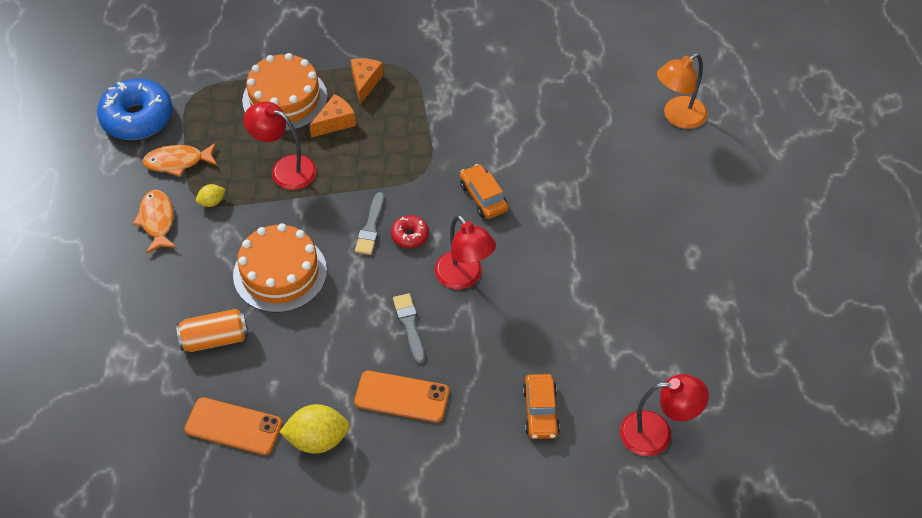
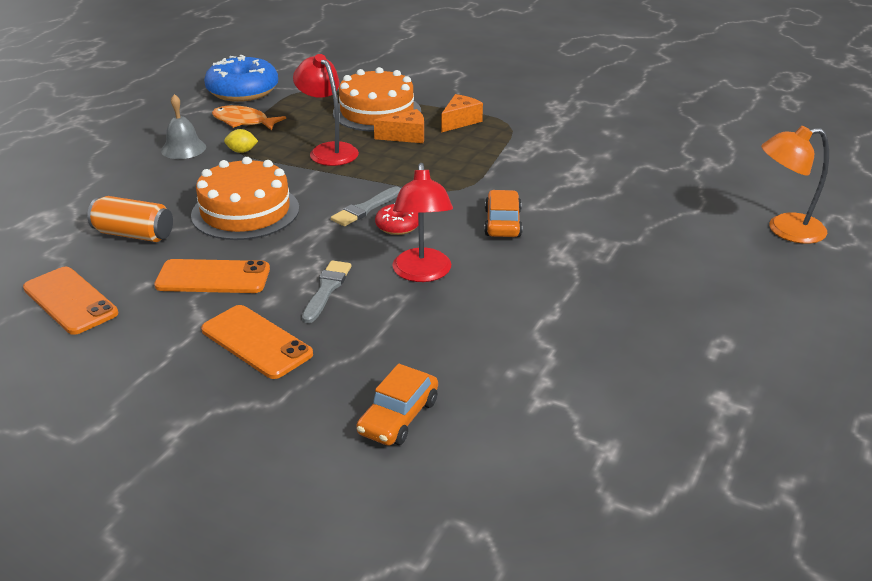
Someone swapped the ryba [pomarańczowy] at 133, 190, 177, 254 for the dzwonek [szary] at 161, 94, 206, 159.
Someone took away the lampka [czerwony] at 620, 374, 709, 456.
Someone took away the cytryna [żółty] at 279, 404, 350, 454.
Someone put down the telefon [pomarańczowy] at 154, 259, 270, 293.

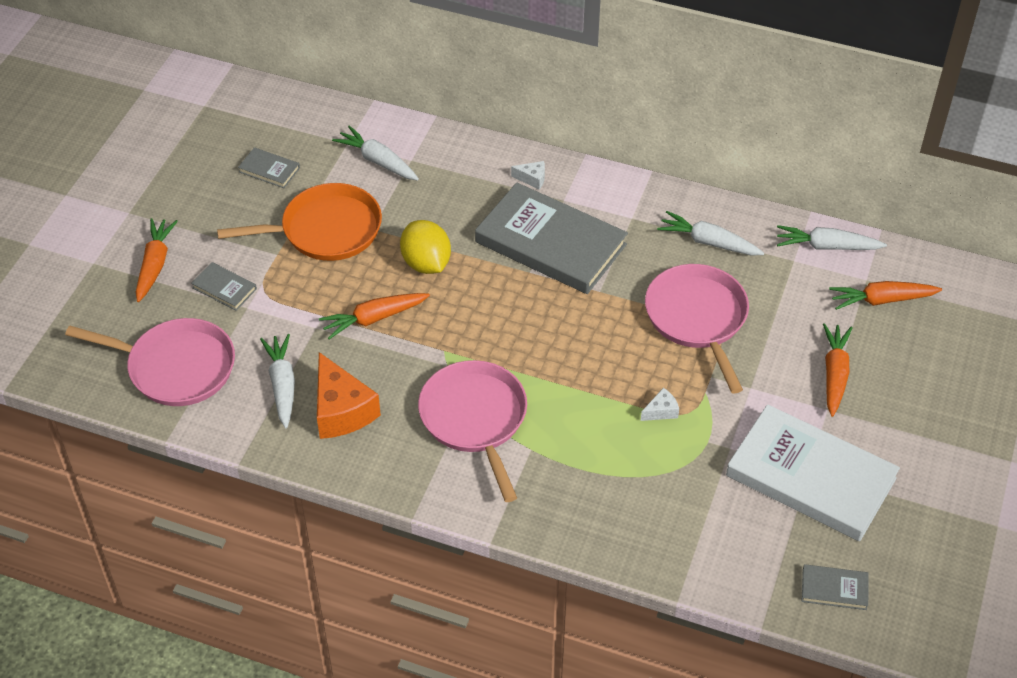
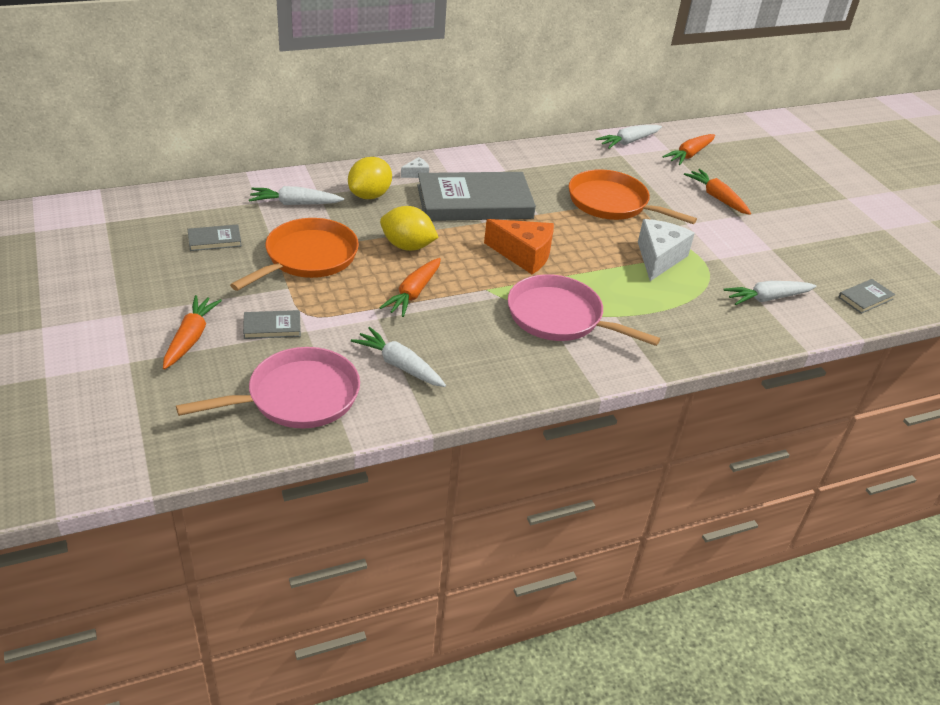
Someone carried the marchewka [biały] from 657, 211, 764, 256 to 724, 281, 817, 305.
Someone rotated the marchewka [pomarańczowy] at 136, 218, 178, 302 by 45 degrees clockwise.
Someone repainted the patelnia [różowy] at 645, 264, 749, 394, which became the patelnia [pomarańczowy] at 569, 169, 697, 224.
Someone carried the ser [pomarańczowy] from 317, 352, 381, 439 to 484, 219, 554, 274.
Someone scaled the ser [biały] at 641, 388, 679, 421 by 2.18.
Someone took away the książka [biały] at 726, 404, 900, 541.
Someone put down the cytryna [żółty] at 348, 157, 392, 199.

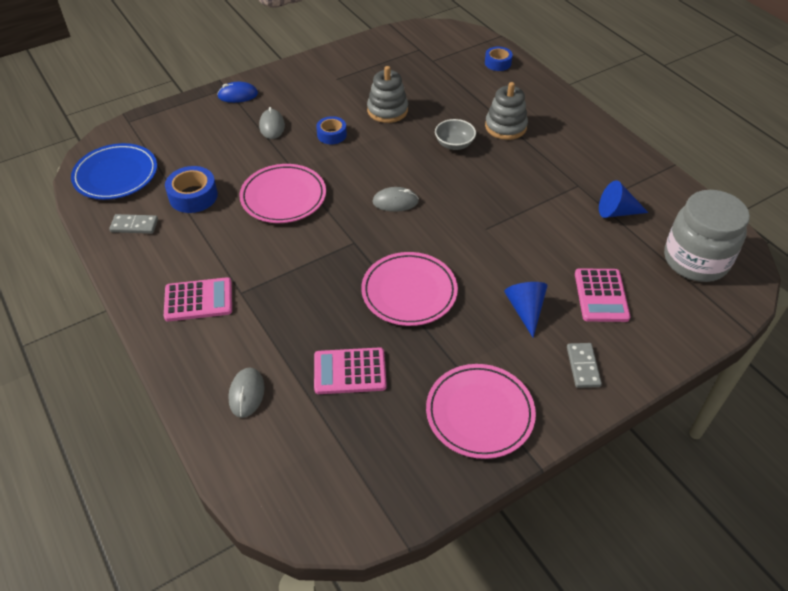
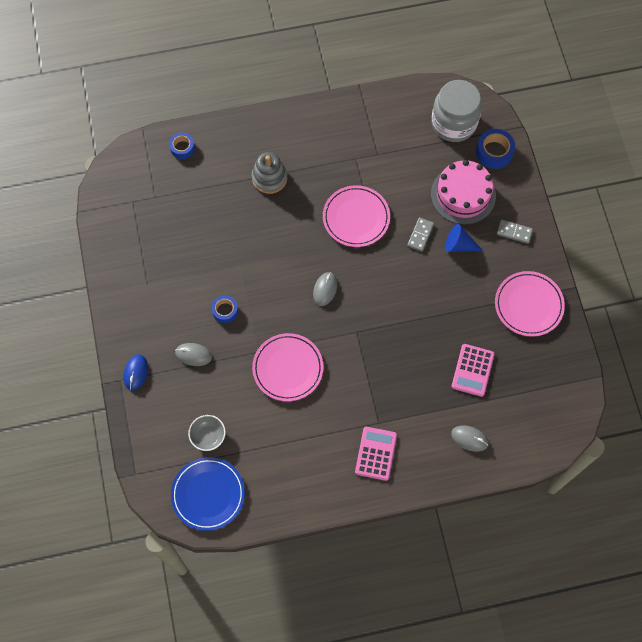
Someone took away the zabawka nakładanka [szary] at 367, 66, 408, 123.
Someone carried the miska [szary] from 435, 119, 476, 150 to 188, 415, 226, 451.
Someone carried the taśma klejąca [niebieski] from 165, 166, 218, 213 to 476, 129, 515, 169.
Someone took away the stożek [niebieski] at 599, 180, 649, 218.
Someone carried the kostka domina [szary] from 109, 214, 158, 234 to 407, 217, 434, 252.
Someone carried the talerz [różowy] from 361, 252, 458, 326 to 323, 185, 390, 247.
Someone swapped the kalkulator [różowy] at 575, 268, 630, 322 for the tort [różowy] at 431, 160, 496, 225.

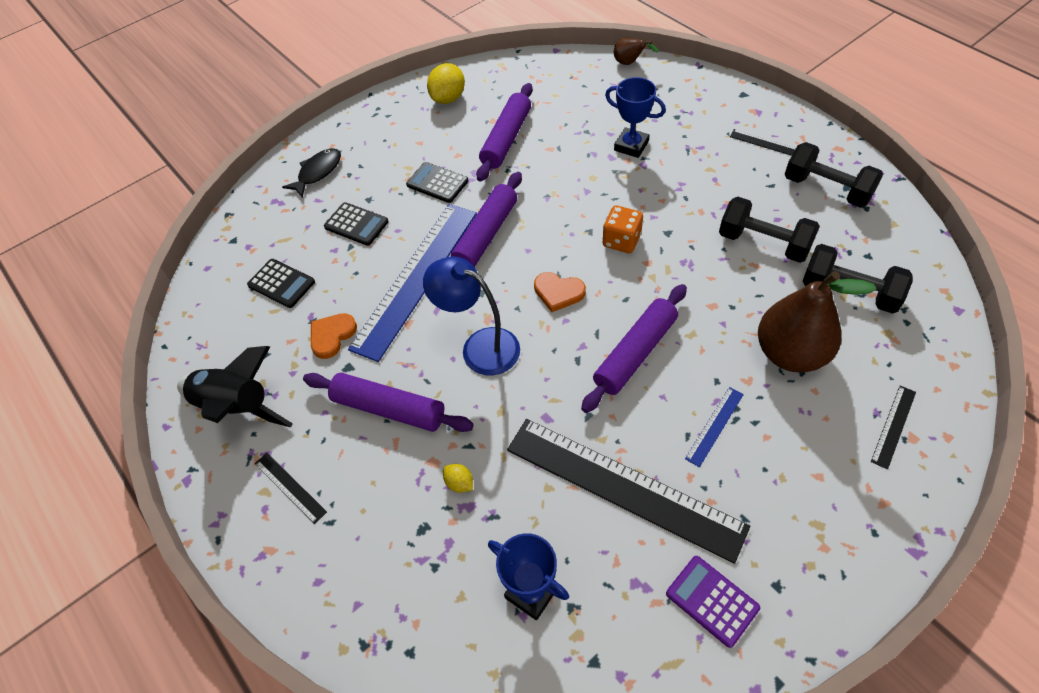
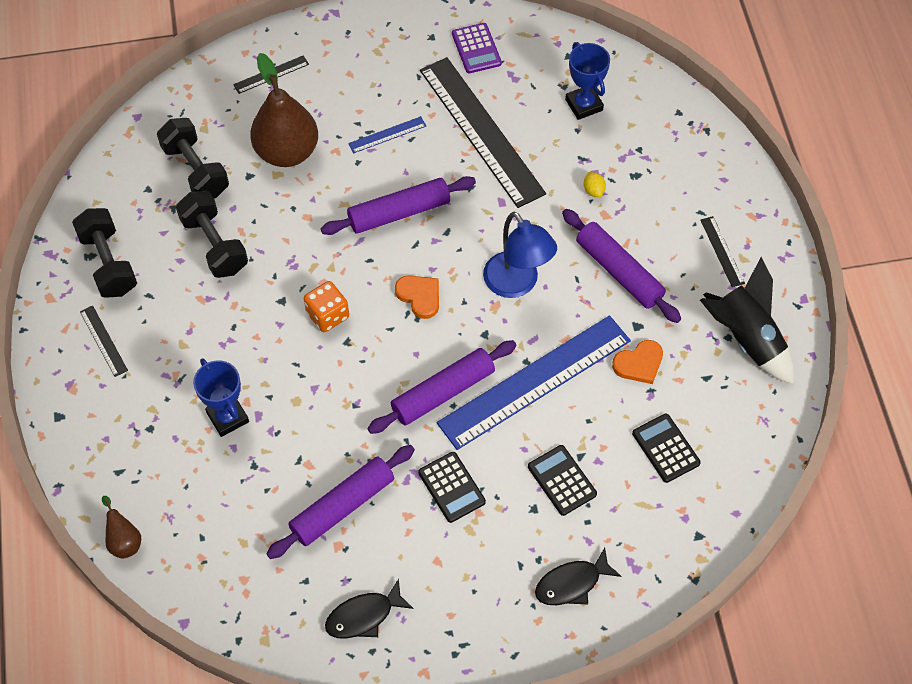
Someone swapped the cytryna [żółty] at 427, 63, 465, 104 for the ryba [czarny] at 325, 579, 414, 639.

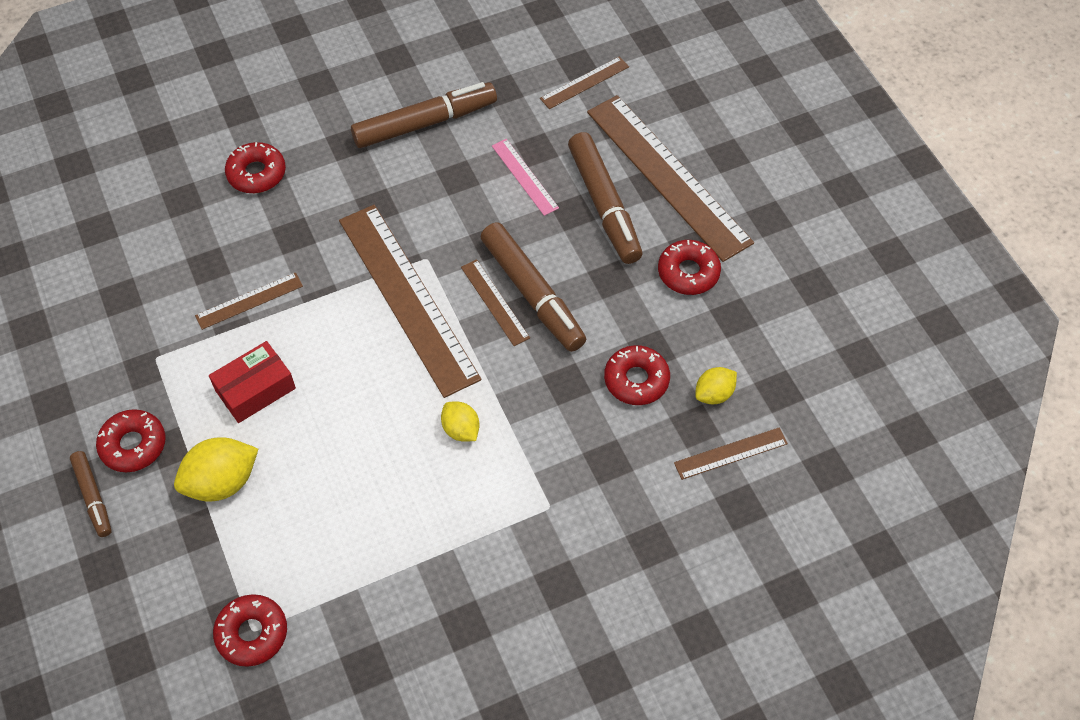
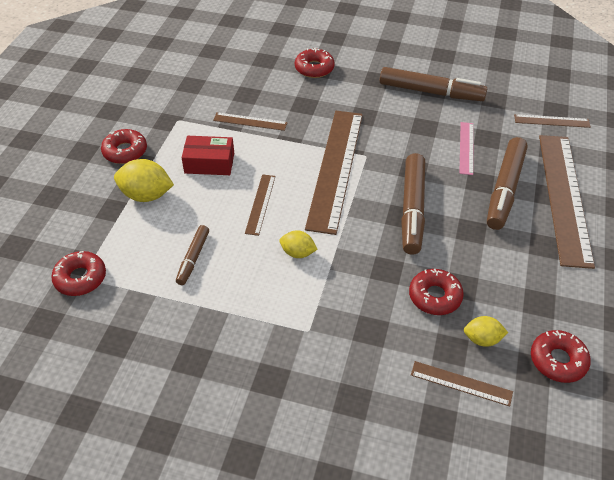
Someone carried the donut [czerwony] from 658, 240, 721, 295 to 531, 330, 591, 383.
Someone carried the linijka [brązowy] from 461, 259, 530, 346 to 245, 174, 275, 236.
Someone rotated the cytryna [żółty] at 441, 401, 479, 442 by 75 degrees counterclockwise.
Someone carried the flamaster [brązowy] from 70, 451, 112, 537 to 176, 225, 209, 285.

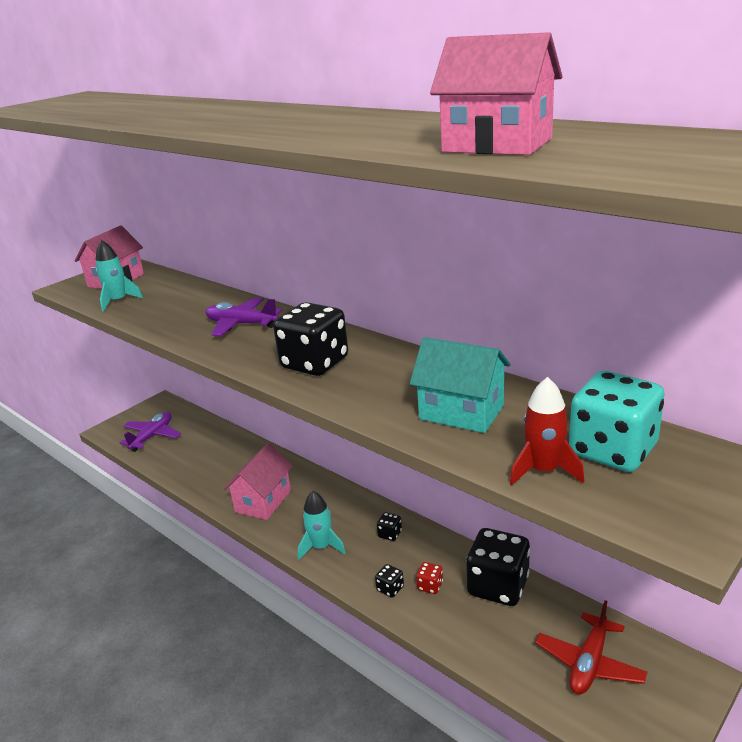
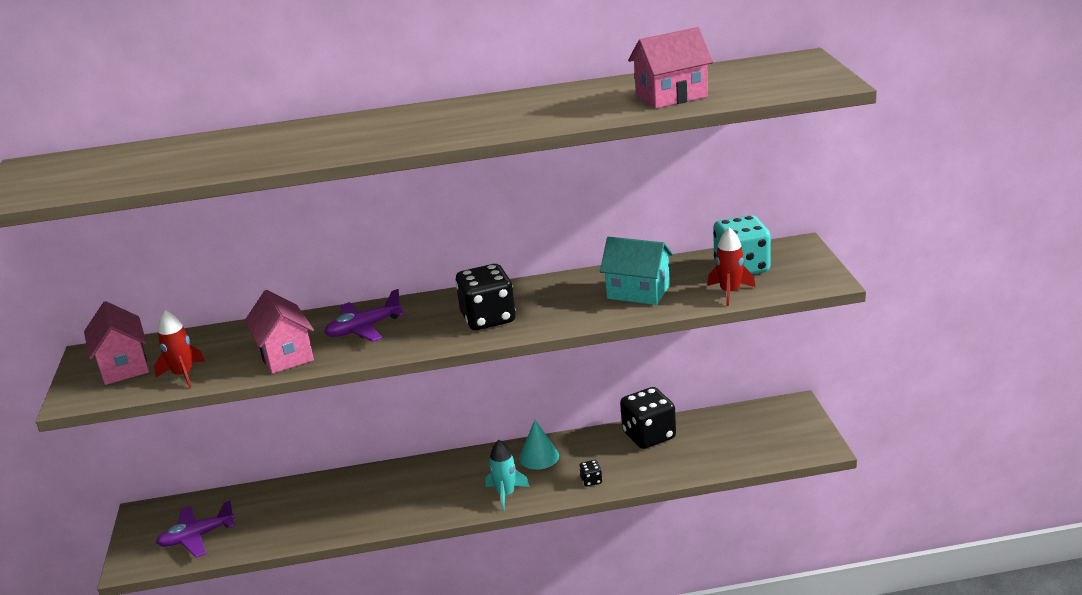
Someone repainted the rakieta [turkusowy] at 96, 240, 143, 311, which became the rakieta [czerwony] at 154, 310, 205, 388.
Someone rotated the domek [turkusowy] at 410, 337, 511, 433 by 45 degrees clockwise.
Someone rotated the samolot [fioletowy] at 120, 412, 181, 452 by 90 degrees counterclockwise.
Someone carried the domek [różowy] from 224, 443, 293, 520 to 244, 290, 314, 374.
Someone swapped the kostka do gry [czarny] at 377, 512, 402, 541 for the stożek [turkusowy] at 519, 420, 559, 470.
Someone took away the kostka do gry [czerwony] at 416, 562, 443, 594.
Someone took away the samolot [czerwony] at 535, 600, 648, 694.

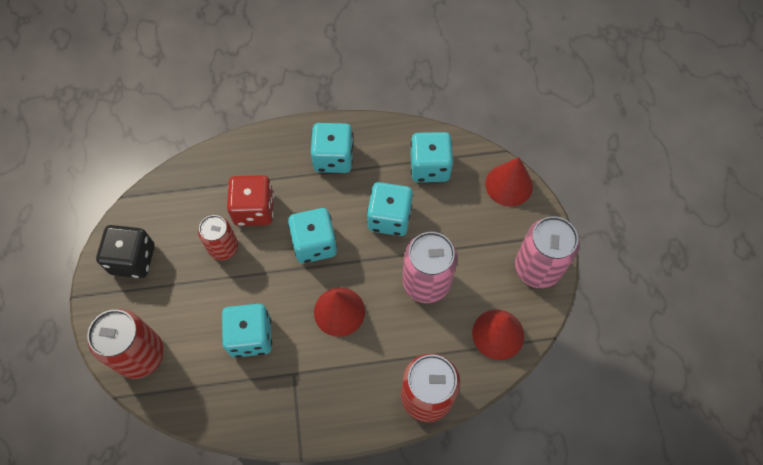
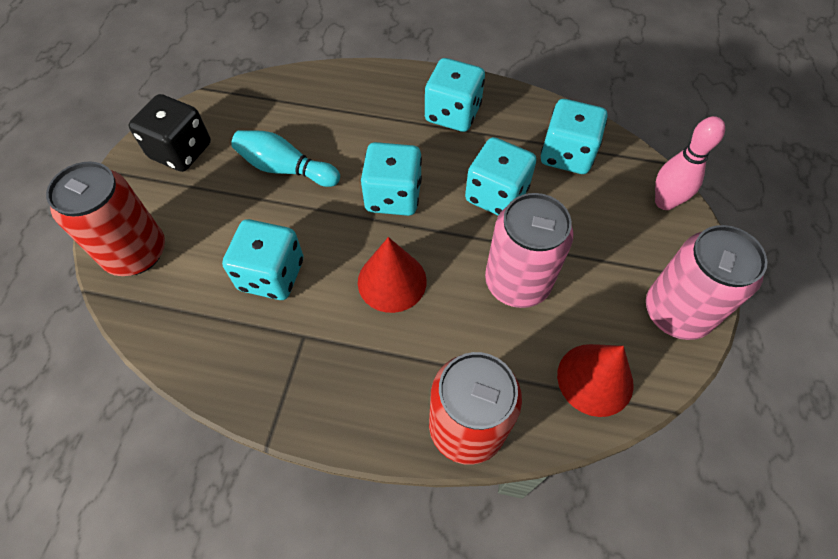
Someone swapped the stożek [czerwony] at 485, 157, 533, 207 for the kręgiel [różowy] at 655, 116, 725, 210.
Someone took away the kostka do gry [czerwony] at 227, 175, 274, 226.
Someone swapped the puszka [czerwony] at 198, 215, 238, 260 for the kręgiel [turkusowy] at 231, 130, 340, 187.

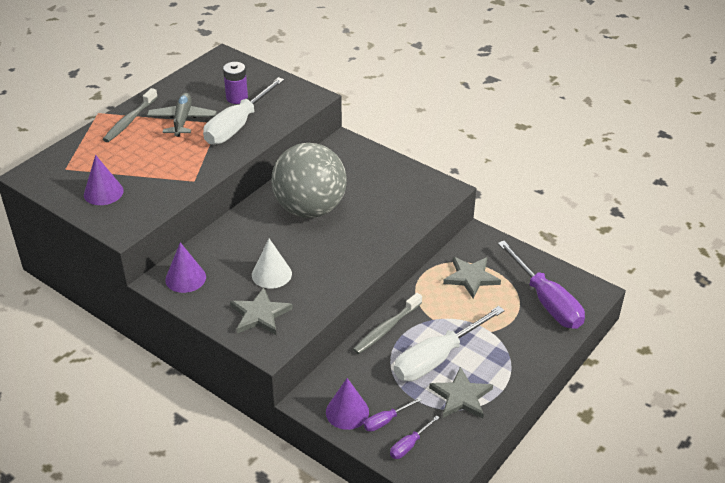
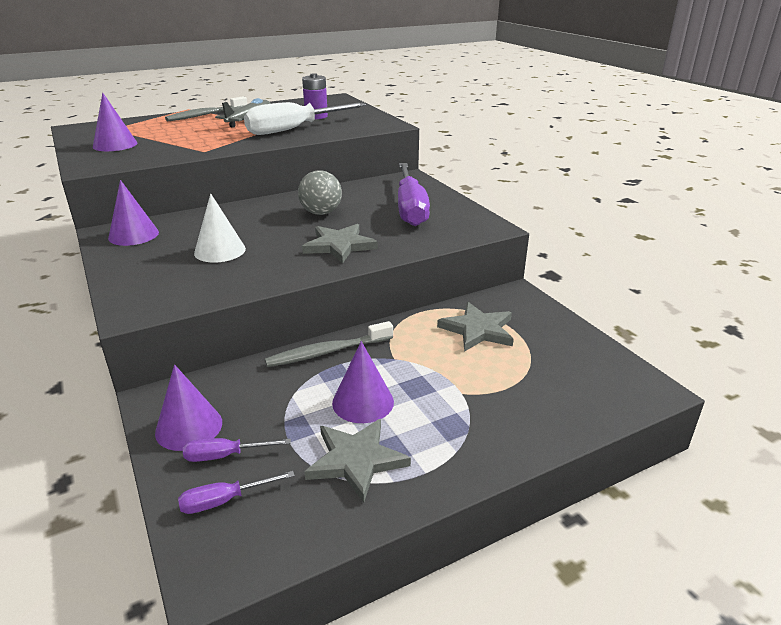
Someone scaled the piłka [szary] at 271, 143, 347, 218 by 0.50.
Someone carried the śrubokręt [fioletowy] from 498, 241, 585, 329 to 398, 163, 430, 226.
Someone carried the gwiazda [szary] from 230, 288, 293, 335 to 302, 224, 378, 264.
Someone swapped the śrubokręt [biały] at 394, 306, 505, 381 for the stożek [fioletowy] at 332, 341, 394, 423.

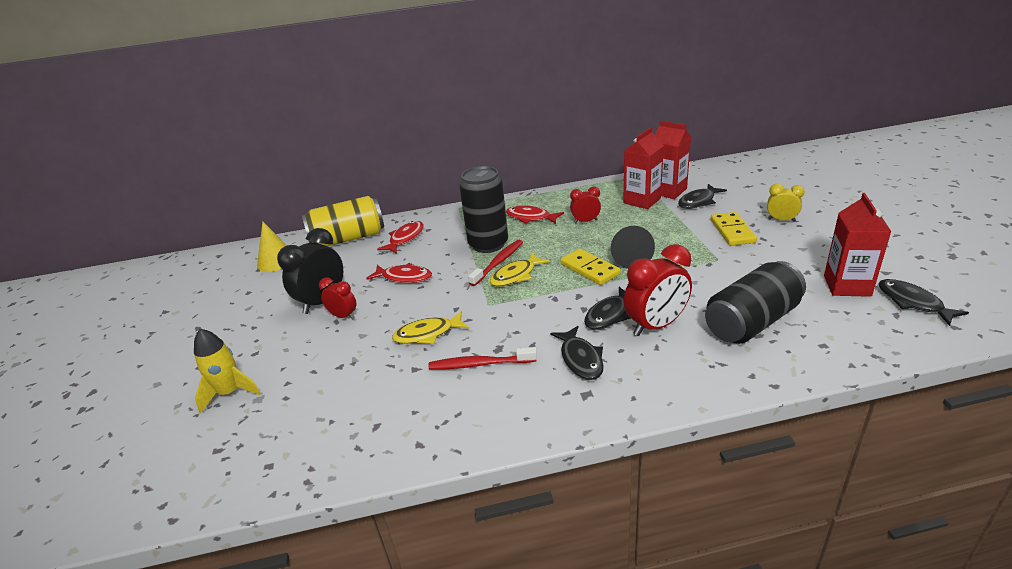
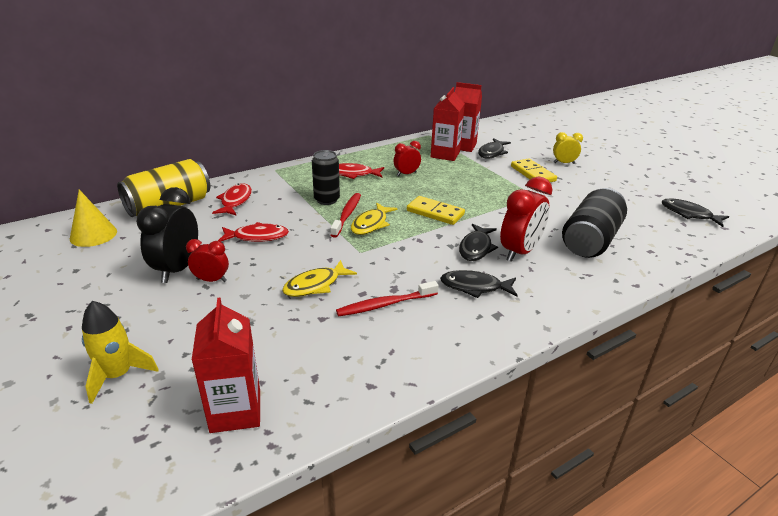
Someone scaled the puszka [czarny] at 459, 166, 508, 253 by 0.65.
Someone carried the karton mleka [czerwony] from 824, 193, 892, 297 to 192, 298, 260, 433.
Someone took away the stożek [czarny] at 611, 226, 655, 269.
Someone rotated the ryba [czarny] at 550, 326, 604, 380 by 135 degrees clockwise.

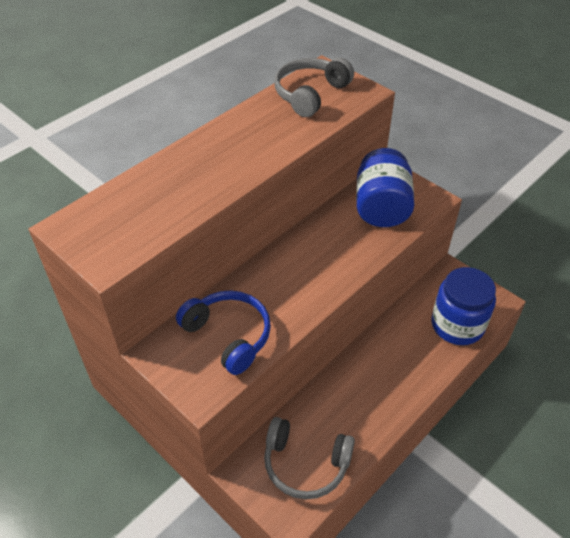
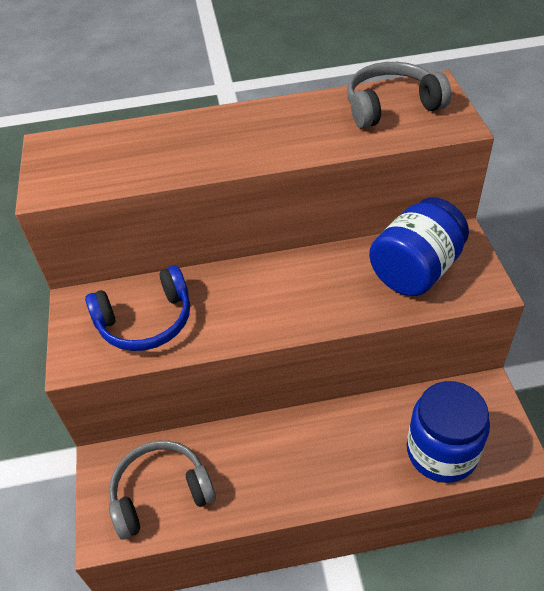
Someone rotated the słuchawki [niebieski] at 176, 290, 271, 375 by 75 degrees clockwise.
Someone rotated the słuchawki [szary] at 264, 417, 355, 499 by 105 degrees clockwise.

